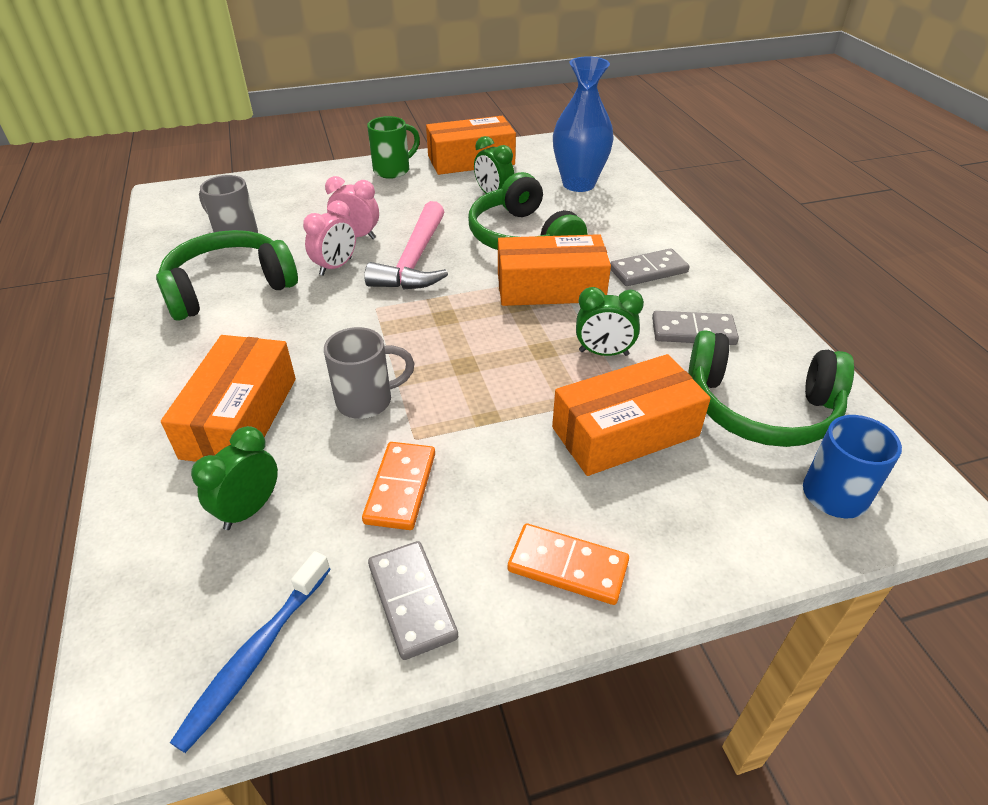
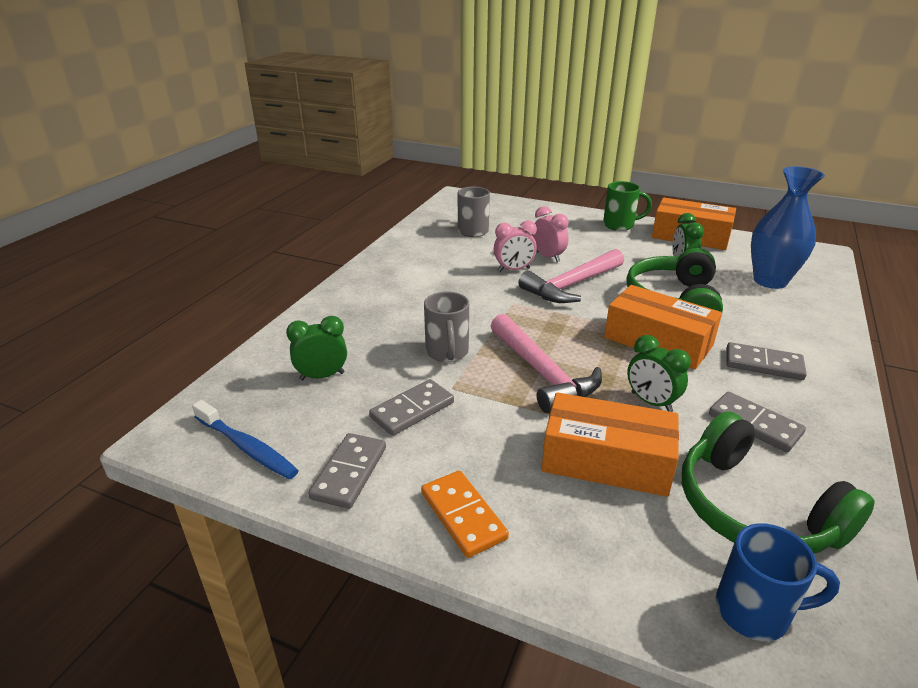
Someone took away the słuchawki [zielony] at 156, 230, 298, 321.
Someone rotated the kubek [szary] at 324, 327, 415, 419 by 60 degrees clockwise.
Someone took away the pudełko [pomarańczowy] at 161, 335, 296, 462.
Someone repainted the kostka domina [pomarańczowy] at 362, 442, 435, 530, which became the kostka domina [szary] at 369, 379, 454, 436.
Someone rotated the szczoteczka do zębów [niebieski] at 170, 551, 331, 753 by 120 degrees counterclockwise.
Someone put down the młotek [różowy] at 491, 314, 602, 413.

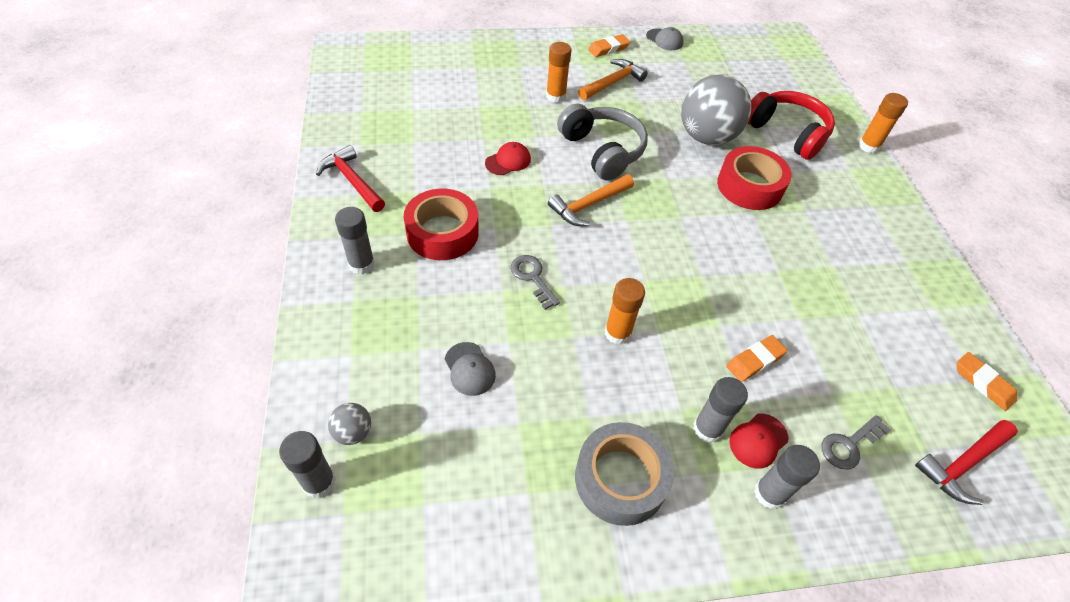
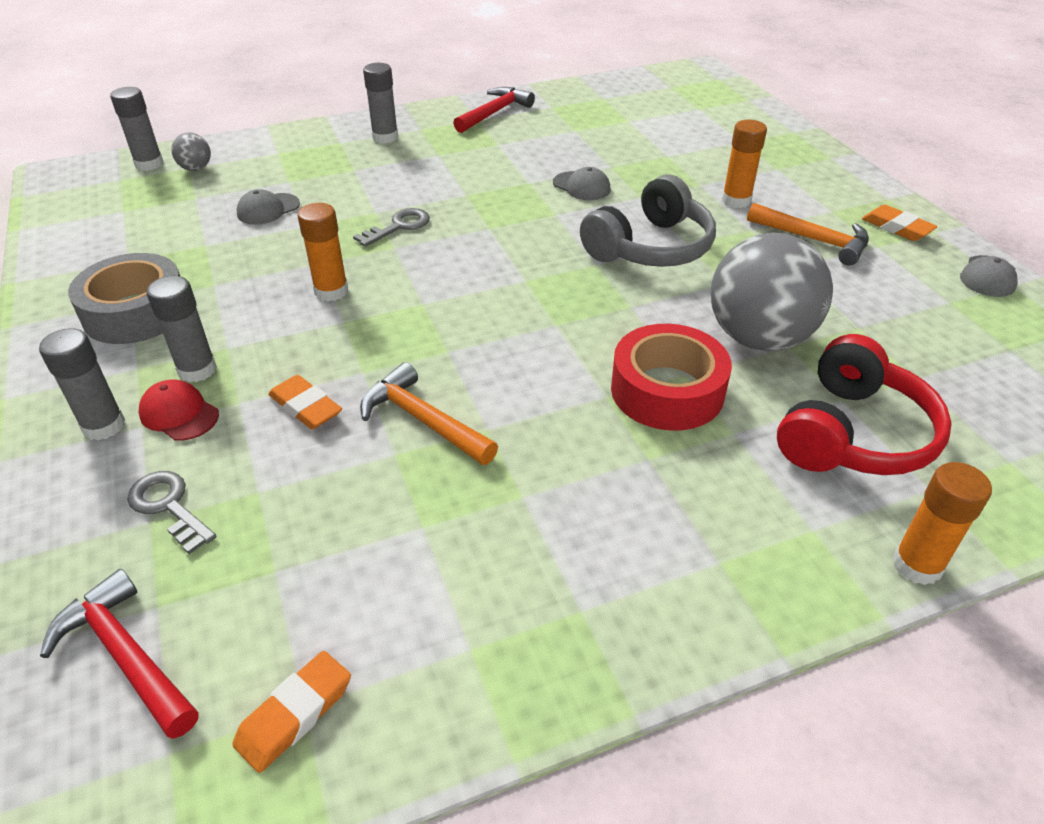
Someone repainted the czapka [czerwony] at 485, 142, 531, 175, which became the czapka [szary] at 553, 167, 611, 200.
Someone carried the młotek [pomarańczowy] from 548, 174, 634, 226 to 360, 362, 498, 465.
Someone took away the taśma klejąca [czerwony] at 404, 189, 479, 260.

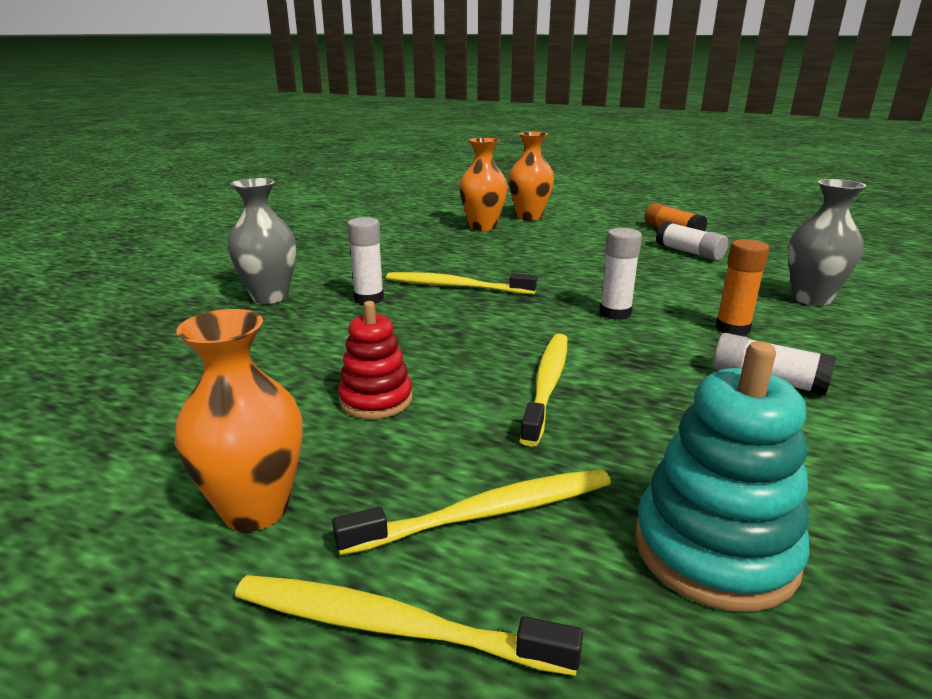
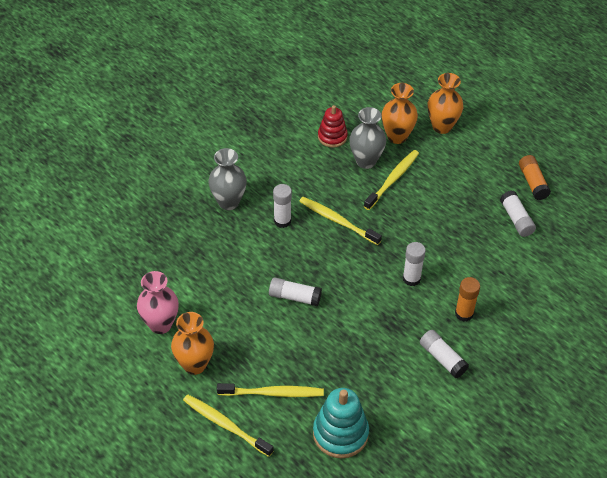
Someone carried the wazon [szary] from 788, 179, 866, 306 to 349, 107, 386, 169.
Someone carried the zabawka nakładanka [czerwony] from 338, 301, 413, 419 to 318, 105, 348, 148.
Someone carried the szczoteczka do zębów [żółty] from 520, 333, 567, 447 to 364, 150, 419, 210.
Someone put down the wazon [różowy] at 137, 271, 179, 334.
Someone put down the klej w sztyfcie [biały] at 269, 277, 322, 306.

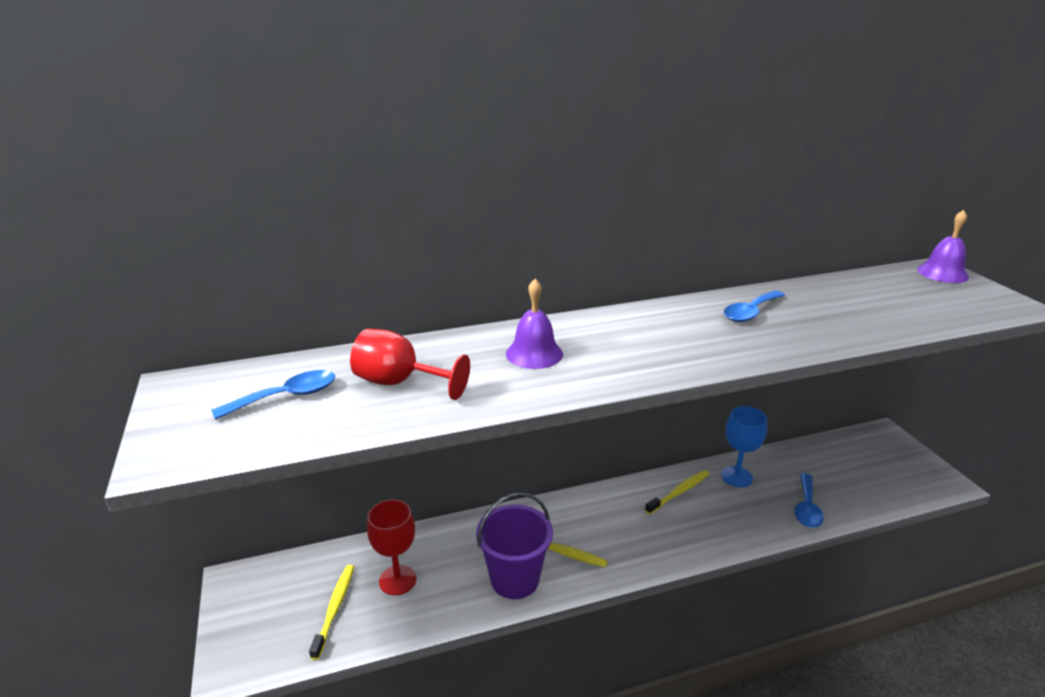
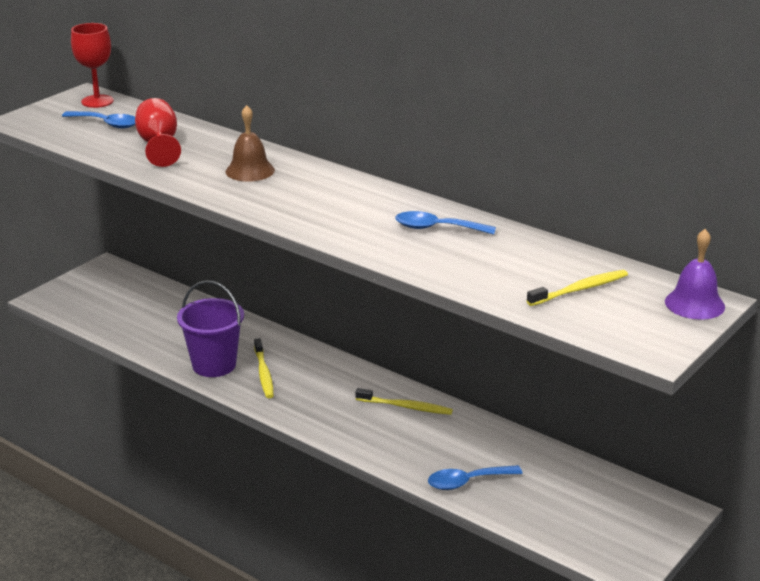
Someone repainted the dzwonek [fioletowy] at 506, 279, 563, 369, which became the dzwonek [brązowy] at 225, 105, 275, 182.
Someone took away the kielich [niebieski] at 721, 406, 767, 487.
Someone carried the kielich [czerwony] from 367, 499, 417, 595 to 71, 23, 114, 108.
Someone carried the szczoteczka do zębów [żółty] from 309, 565, 354, 660 to 527, 270, 628, 306.

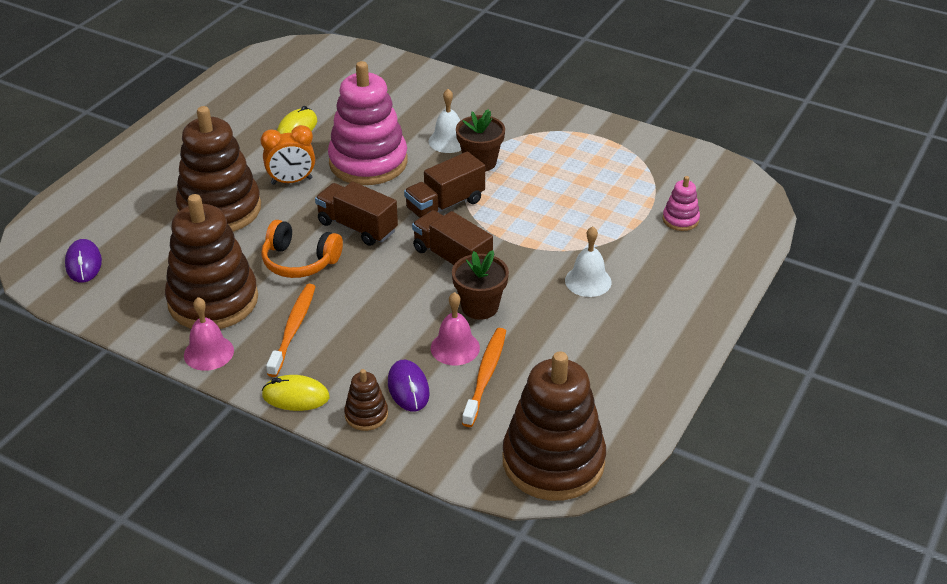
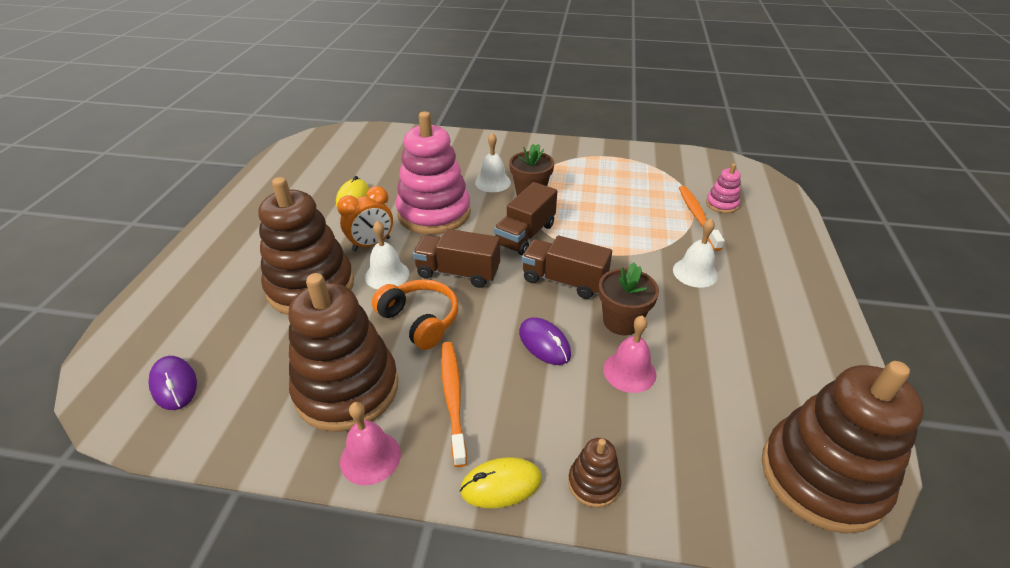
Someone rotated the słuchawki [pomarańczowy] at 261, 220, 343, 278 by 135 degrees counterclockwise.
Someone carried the szczoteczka do zębów [pomarańczowy] from 462, 328, 506, 427 to 679, 186, 725, 251.
Someone carried the myszka [fioletowy] from 388, 360, 430, 412 to 519, 317, 571, 365.
Someone put down the dzwonek [biały] at 365, 221, 409, 289.

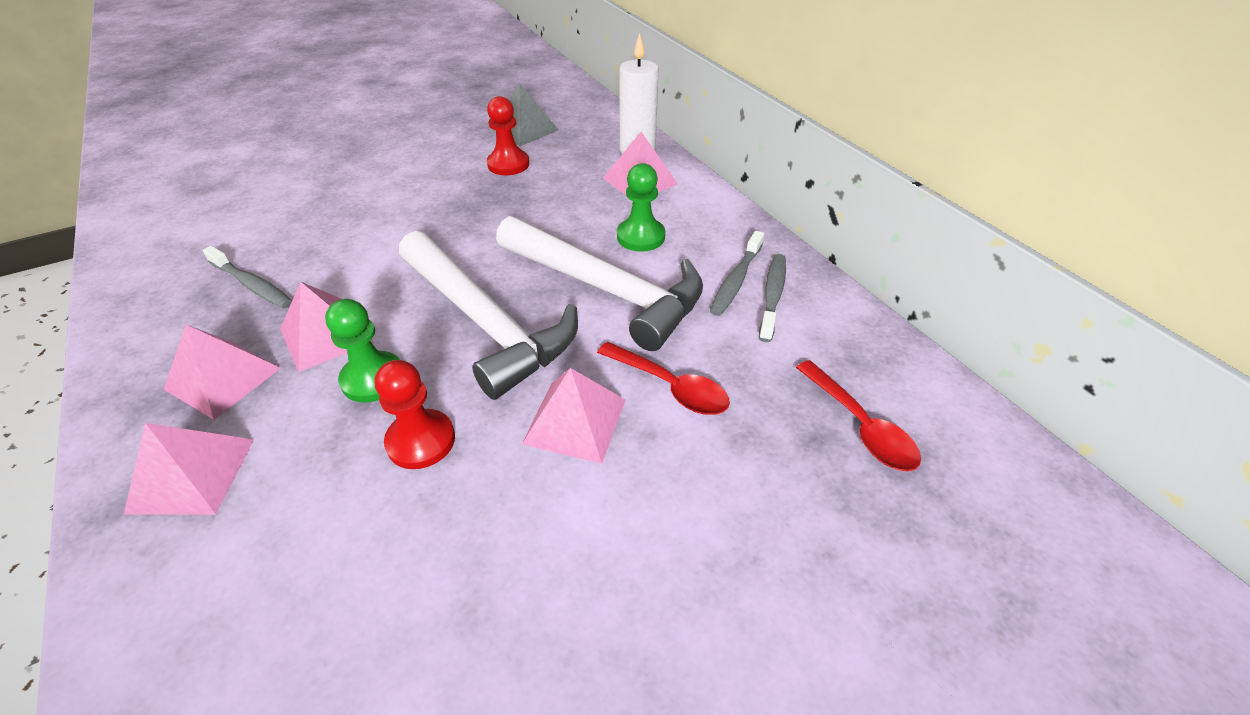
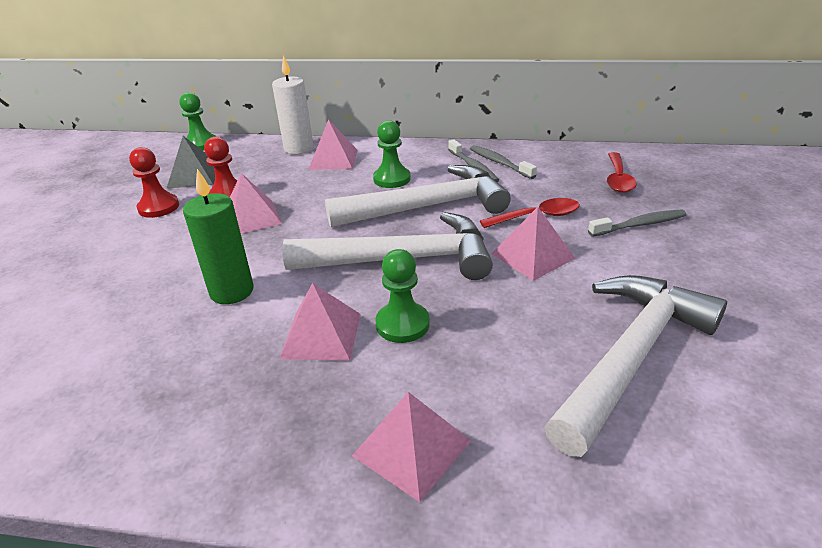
Someone carried the szczoteczka do zębów [szary] from 203, 246, 292, 308 to 588, 210, 686, 237.
Someone carried the piramida [różowy] from 164, 325, 281, 420 to 230, 173, 282, 233.
Someone carried the pionek [czerwony] from 375, 360, 455, 469 to 129, 147, 179, 218.
Someone rotated the łyżka [czerwony] at 796, 360, 921, 471 by 90 degrees clockwise.
Someone put down the pionek [zielony] at 179, 92, 216, 150.
Someone put down the świeca [zielony] at 183, 169, 254, 304.
Someone put down the młotek [biały] at 544, 275, 727, 457.

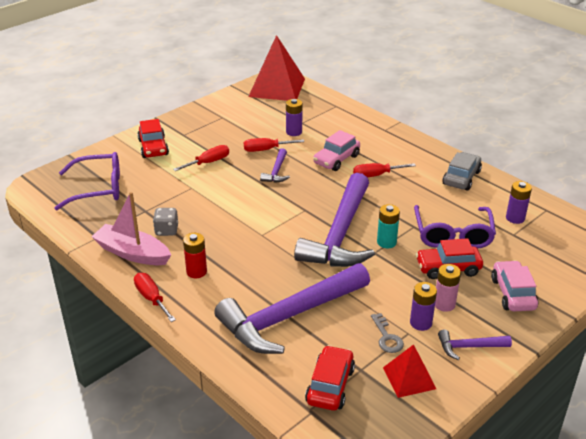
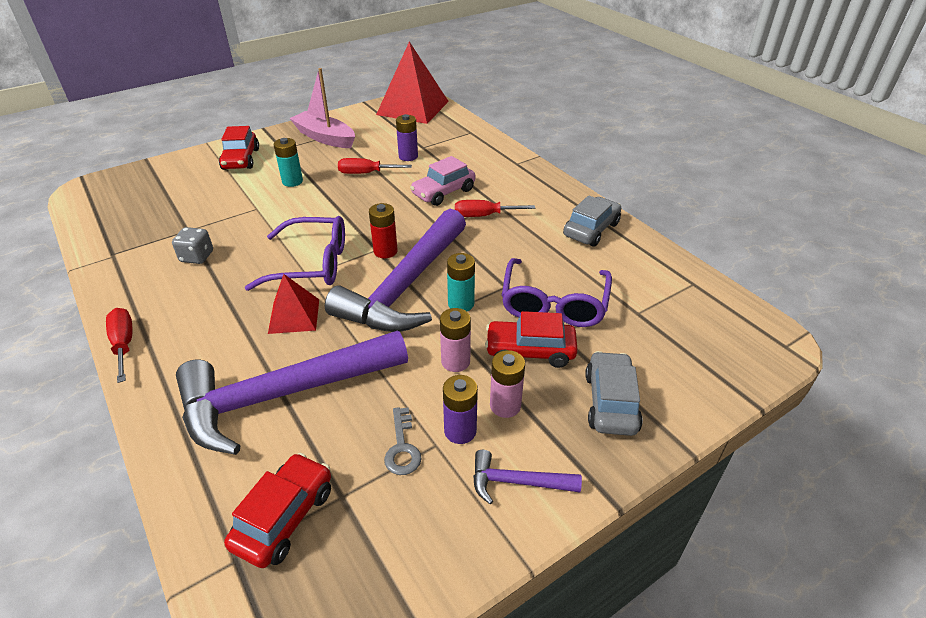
Someone swapped the śrubokręt [czerwony] at 173, 145, 229, 171 for the bateria [turkusowy] at 274, 138, 303, 187.
Someone took away the młotek [fioletowy] at 260, 148, 290, 183.
Someone carried the okulary [fioletowy] from 54, 152, 120, 210 to 245, 216, 345, 291.
Someone took away the bateria [fioletowy] at 506, 181, 532, 224.
Someone carried the łódka [różowy] from 91, 192, 171, 265 to 290, 68, 355, 148.
Someone carried the bateria [czerwony] from 183, 233, 207, 278 to 369, 203, 398, 258.
Someone repainted the samochód [różowy] at 491, 260, 538, 311, which became the samochód [szary] at 585, 351, 643, 436.
Someone carried the piramida [czerwony] from 383, 344, 436, 398 to 268, 274, 319, 334.
Someone put down the bateria [różowy] at 440, 308, 471, 372.

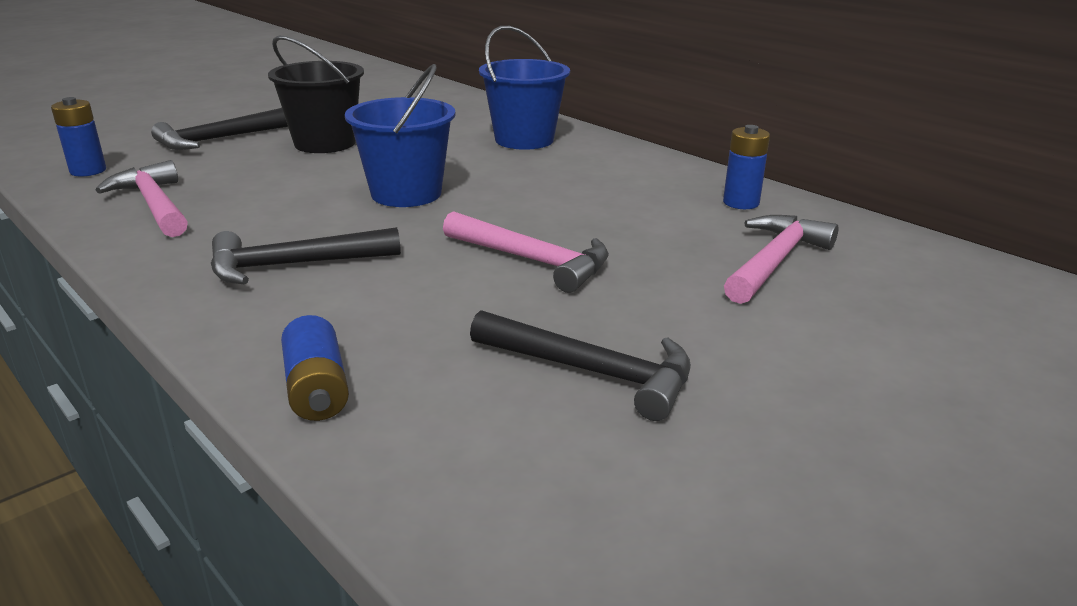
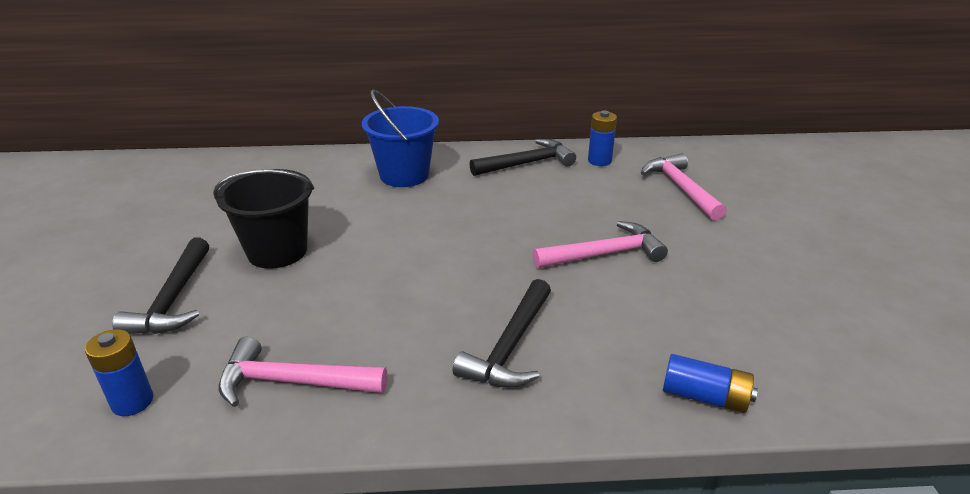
Someone took away the wiadro [niebieski] at 345, 64, 456, 207.
Someone carried the młotek [czarny] from 470, 310, 691, 421 to 469, 139, 576, 176.

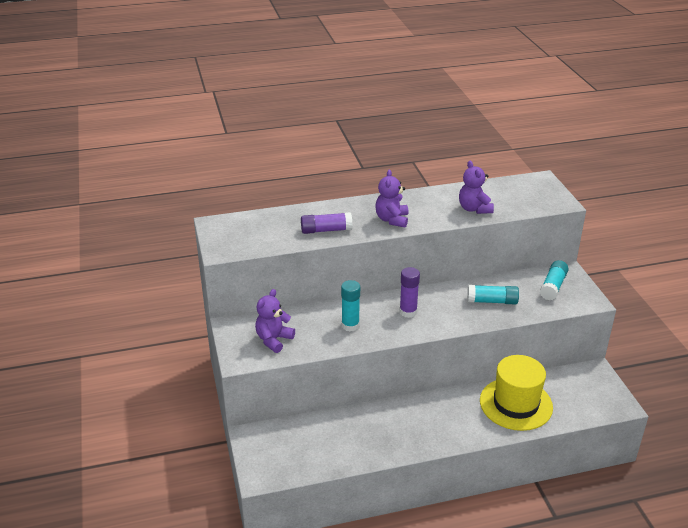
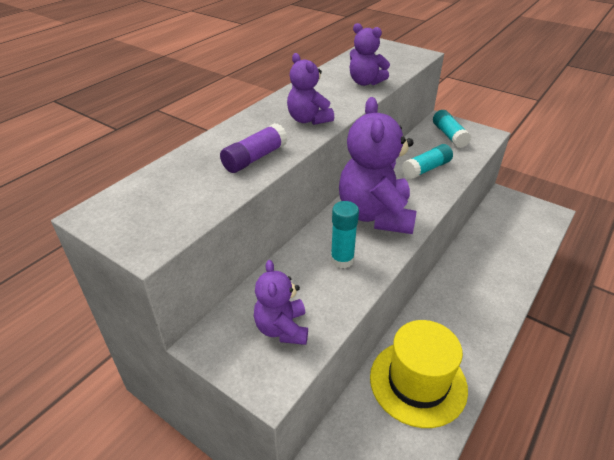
Someone swapped the klej w sztyfcie [fioletowy] at 399, 267, 420, 318 for the miś [fioletowy] at 339, 97, 417, 234.
Someone carried the kapelusz [żółty] from 480, 355, 553, 431 to 370, 320, 468, 428.

